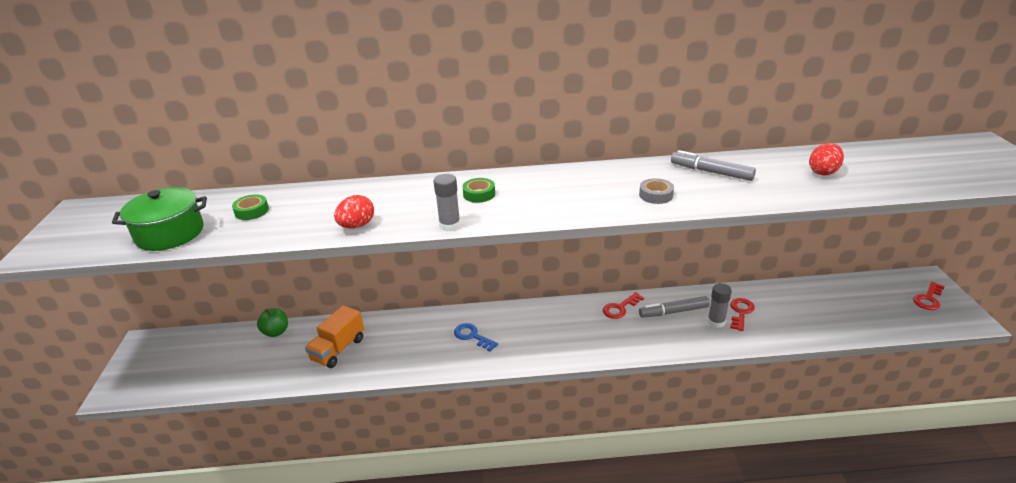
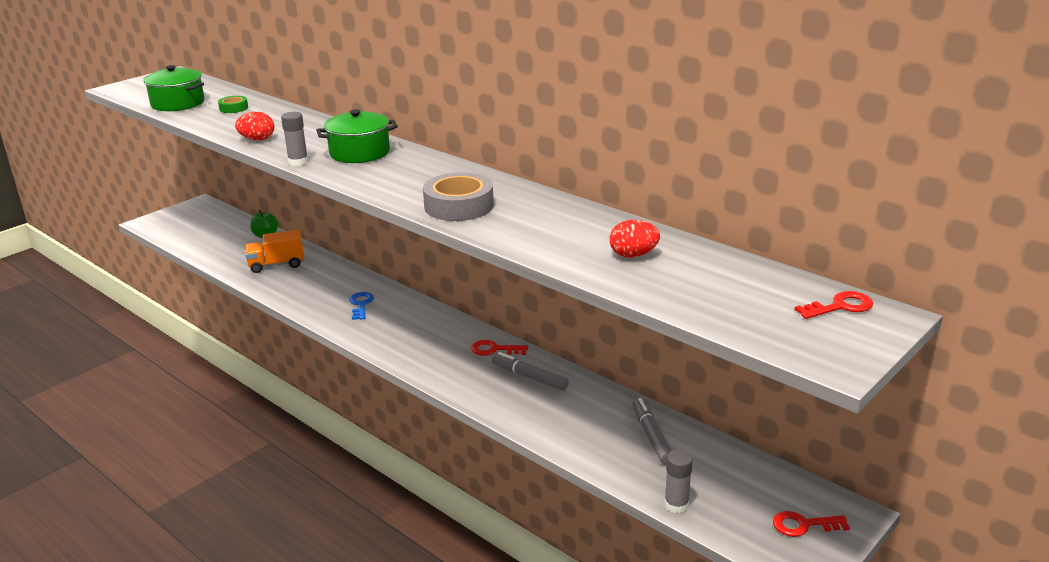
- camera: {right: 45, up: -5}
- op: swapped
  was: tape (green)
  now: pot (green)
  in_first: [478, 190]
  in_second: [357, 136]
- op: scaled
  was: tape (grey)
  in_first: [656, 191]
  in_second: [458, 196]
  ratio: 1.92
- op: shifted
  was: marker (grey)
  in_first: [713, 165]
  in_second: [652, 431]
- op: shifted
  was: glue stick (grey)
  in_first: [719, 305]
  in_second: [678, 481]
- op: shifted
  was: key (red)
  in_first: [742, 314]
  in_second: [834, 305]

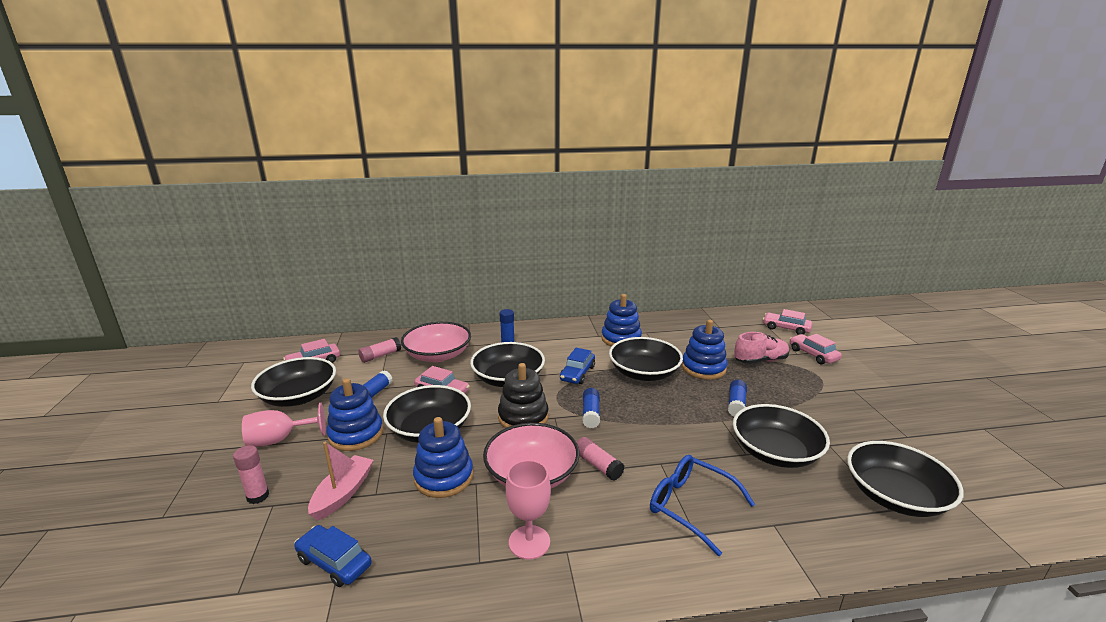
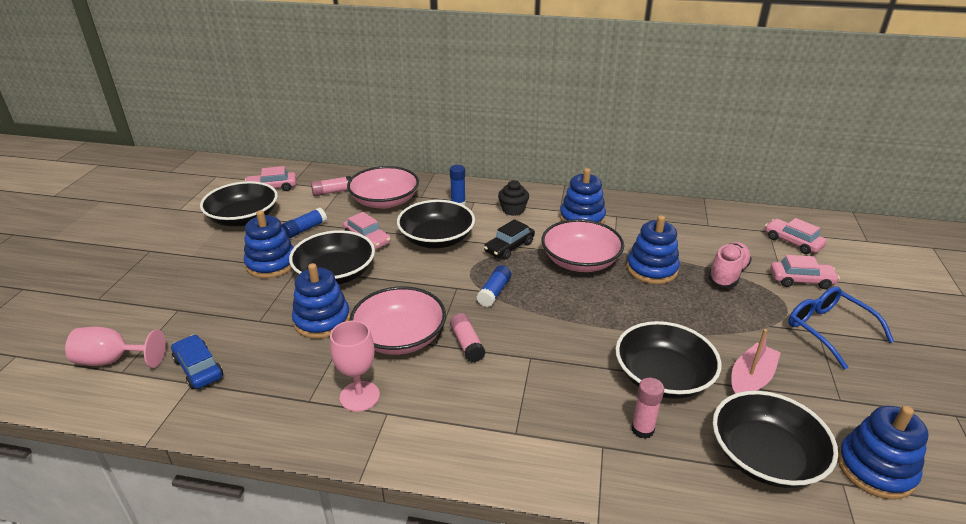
- camera: {right: 20, up: 10}
- op: shifted
  was: goblet (pink)
  in_first: [284, 425]
  in_second: [115, 347]
- op: repainted
  was: car (blue)
  now: car (black)
  in_first: [577, 366]
  in_second: [509, 239]
- op: new
  now: cupcake (black)
  in_second: [513, 198]
- op: repainted
  was: bowl (black)
  now: bowl (pink)
  in_first: [646, 359]
  in_second: [582, 245]
- op: shifted
  was: glue stick (pink)
  in_first: [251, 474]
  in_second: [647, 408]
- op: rotated
  was: shoe (pink)
  in_first: [762, 348]
  in_second: [730, 264]
  clockwise: -60
- op: shifted
  was: boat (pink)
  in_first: [341, 481]
  in_second: [756, 361]
- op: rotated
  was: car (pink)
  in_first: [816, 349]
  in_second: [805, 272]
  clockwise: 105
- op: shifted
  was: glasses (blue)
  in_first: [702, 505]
  in_second: [841, 327]
- op: new
  now: stacking toy (blue)
  in_second: [883, 453]
- op: gone
  was: stacking toy (black)
  in_first: [523, 395]
- op: gone
  was: glue stick (blue)
  in_first: [737, 398]

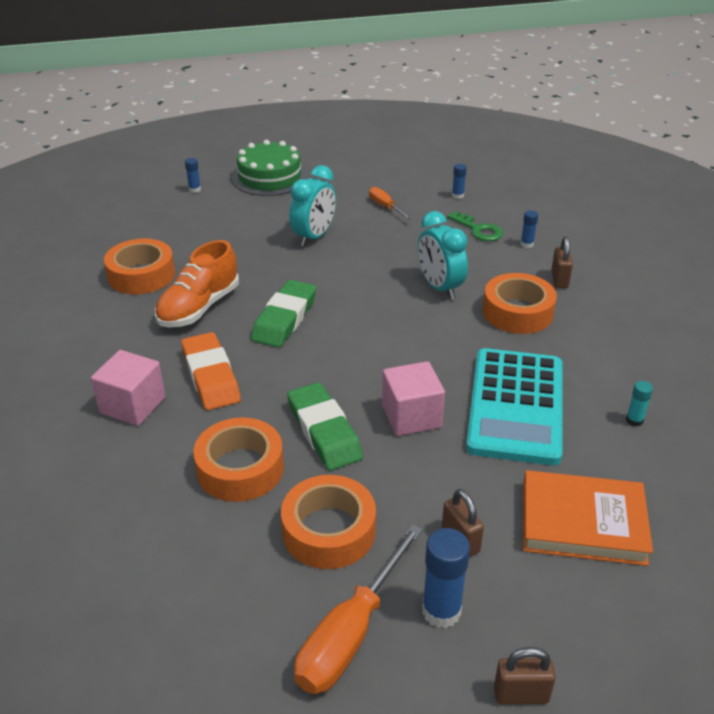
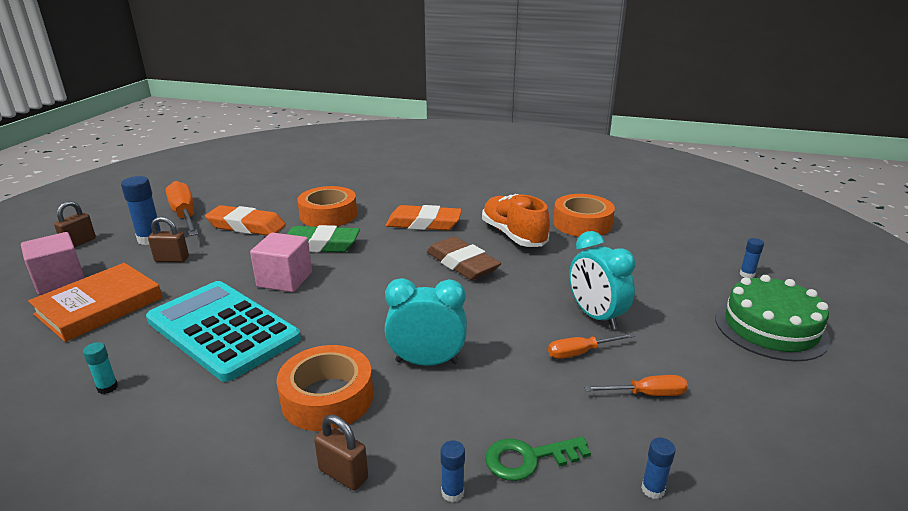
- camera: {right: 120, up: -10}
- op: shifted
  was: cube (pink)
  in_first: [128, 388]
  in_second: [53, 263]
- op: swapped
  was: tape (orange)
  now: eraser (orange)
  in_first: [328, 522]
  in_second: [245, 220]
- op: repainted
  was: eraser (green)
  now: eraser (brown)
  in_first: [283, 313]
  in_second: [464, 258]
- op: new
  now: screwdriver (orange)
  in_second: [591, 346]

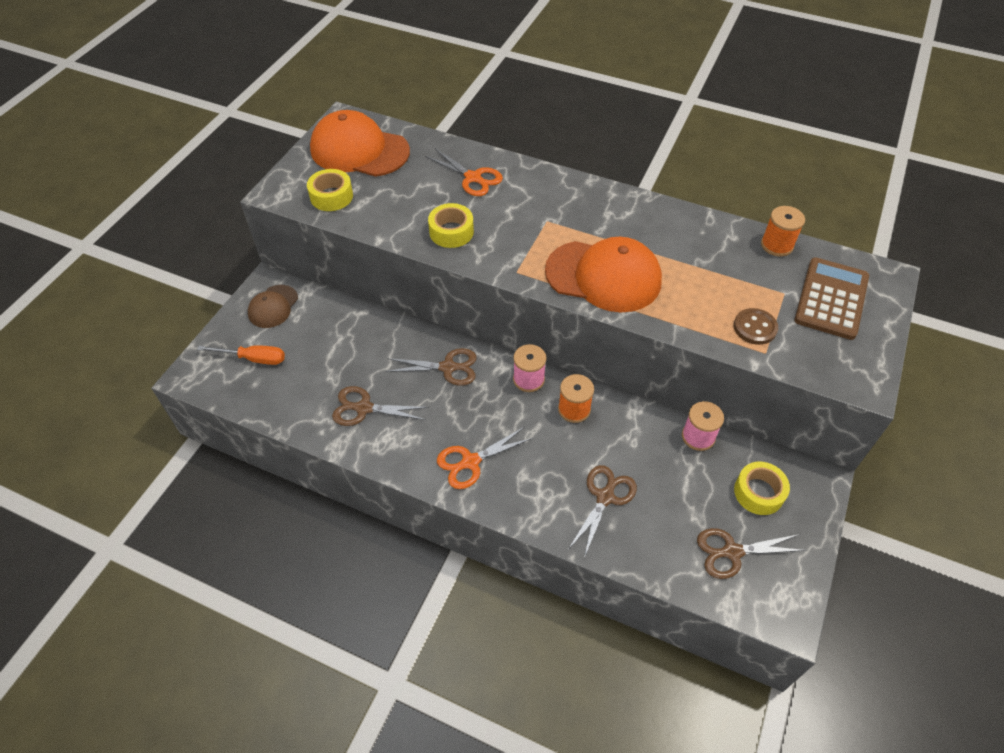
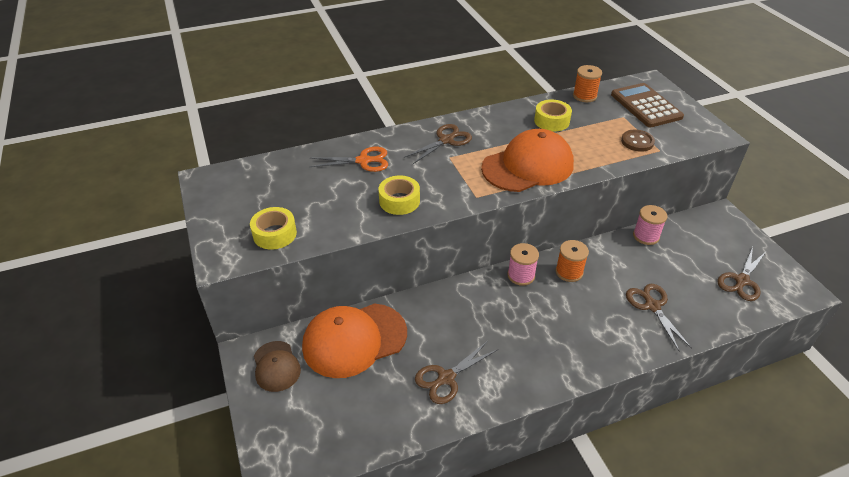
- camera: {right: -45, up: -10}
- op: shifted
  was: cap (orange)
  in_first: [360, 143]
  in_second: [354, 340]
- op: shifted
  was: scissors (brown)
  in_first: [431, 367]
  in_second: [438, 144]
- op: shifted
  was: tape (yellow)
  in_first: [762, 488]
  in_second: [553, 115]
- op: gone
  was: screwdriver (orange)
  in_first: [241, 355]
- op: gone
  was: scissors (orange)
  in_first: [485, 458]

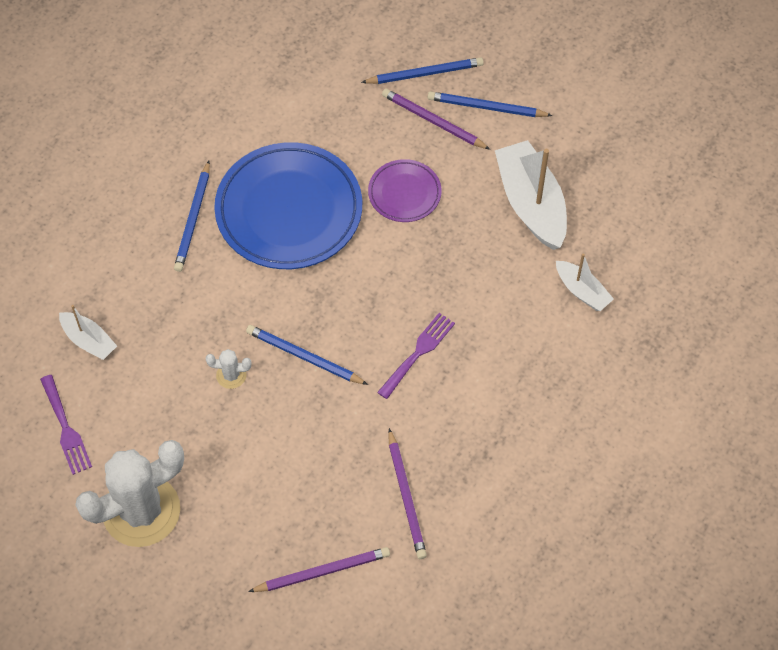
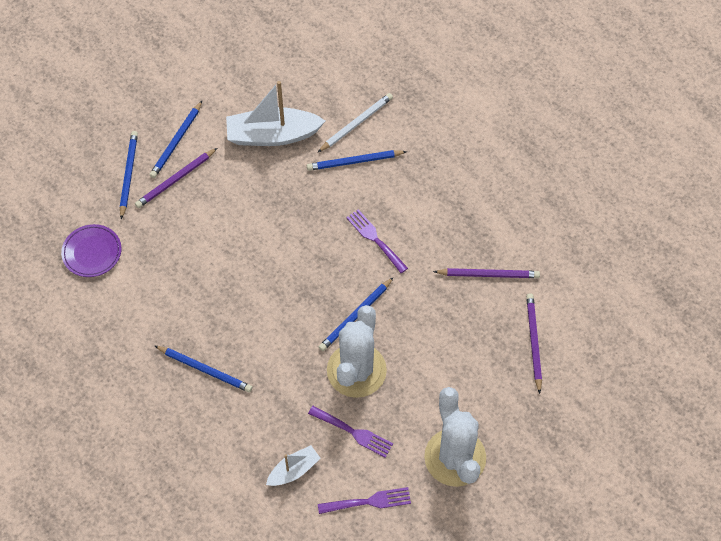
- camera: {right: -75, up: 0}
- op: shifted
  was: plate (purple)
  in_first: [405, 190]
  in_second: [91, 250]
- op: new
  now: pencil (blue)
  in_second: [357, 160]
- op: new
  now: fork (purple)
  in_second: [350, 432]
- op: swapped
  was: boat (white)
  now: pencil (white)
  in_first: [585, 282]
  in_second: [355, 122]
- op: scaled
  was: cactus (white)
  in_first: [228, 369]
  in_second: [357, 351]
  ratio: 2.45
- op: gone
  was: plate (blue)
  in_first: [288, 205]

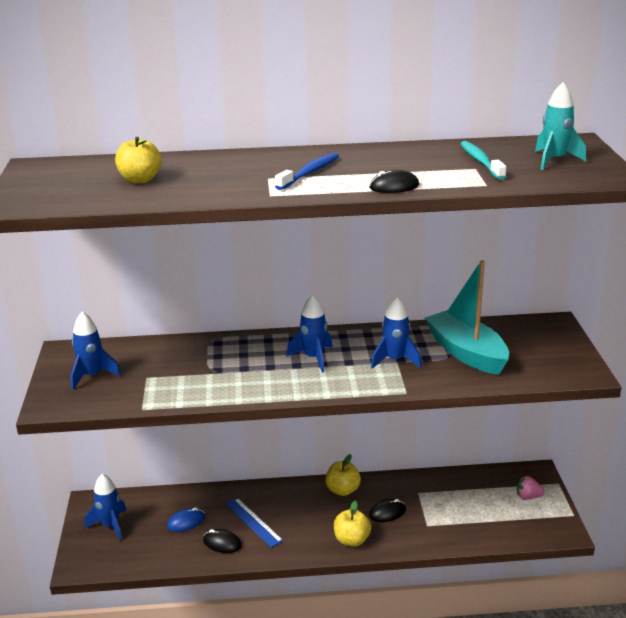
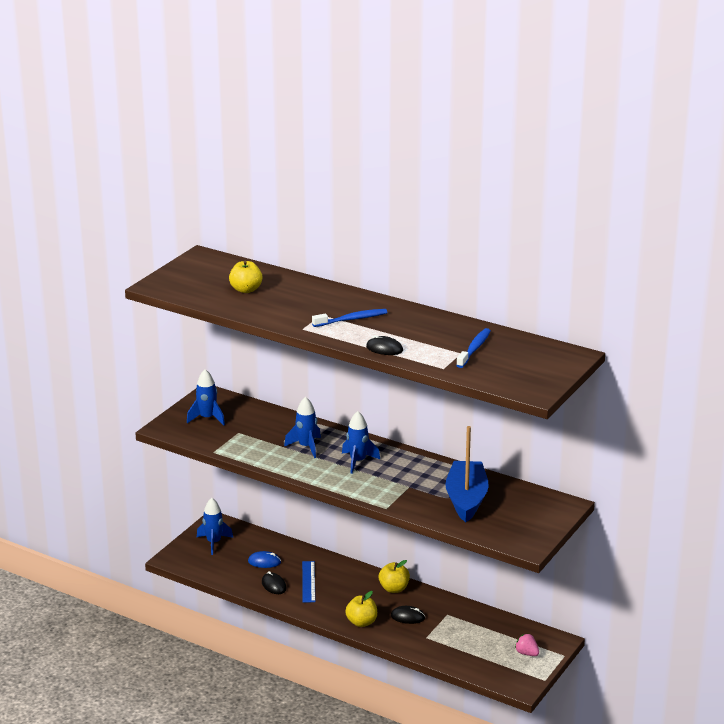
- camera: {right: 35, up: 0}
- op: shifted
  was: rocket (blue)
  in_first: [396, 333]
  in_second: [302, 427]
- op: repainted
  was: boat (turquoise)
  now: boat (blue)
  in_first: [467, 317]
  in_second: [467, 474]
- op: repainted
  was: toothbrush (turquoise)
  now: toothbrush (blue)
  in_first: [483, 160]
  in_second: [473, 348]
- op: gone
  was: rocket (turquoise)
  in_first: [560, 126]

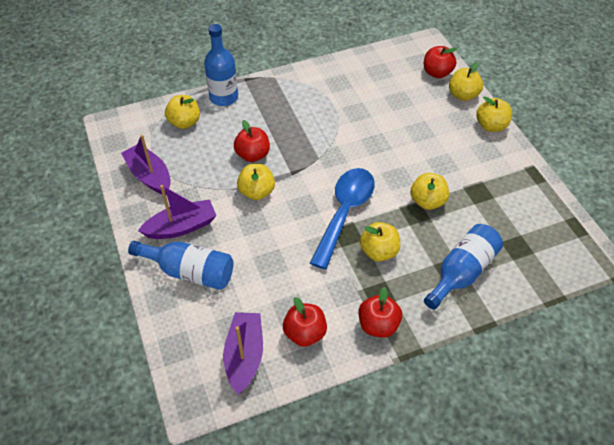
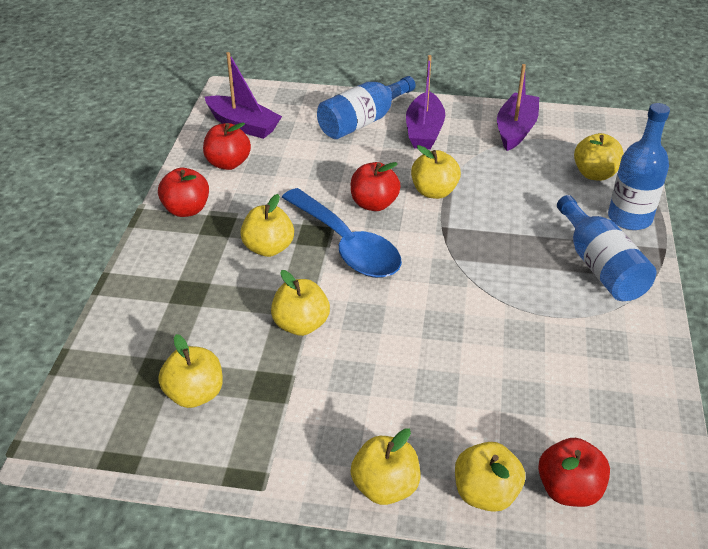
- camera: {right: 120, up: -10}
- op: new
  now: apple (yellow)
  in_second: [190, 371]
- op: shifted
  was: apple (red)
  in_first: [252, 141]
  in_second: [376, 186]
- op: rotated
  was: boat (purple)
  in_first: [146, 165]
  in_second: [518, 107]
  clockwise: -60
- op: shifted
  was: bottle (blue)
  in_first: [463, 267]
  in_second: [606, 248]

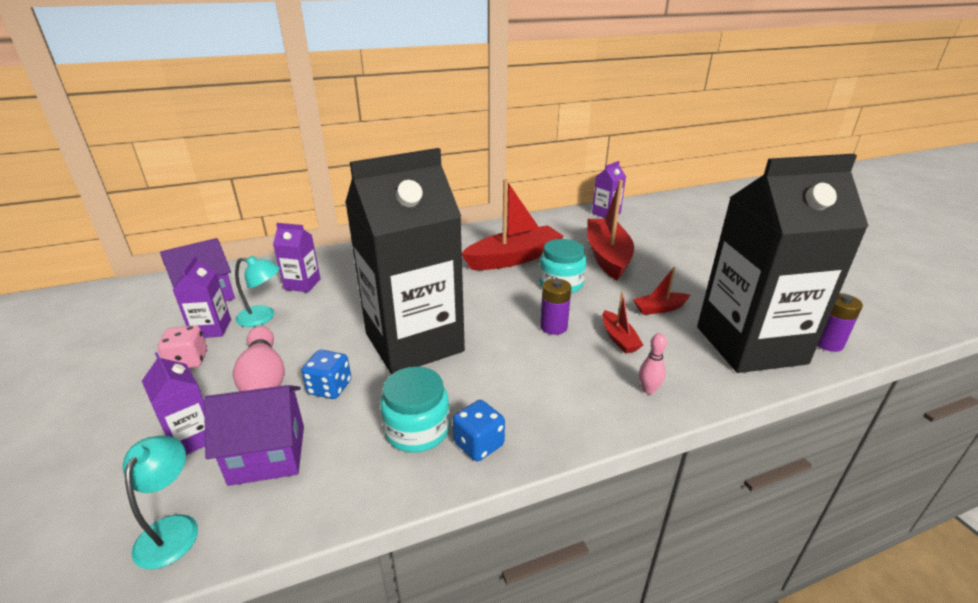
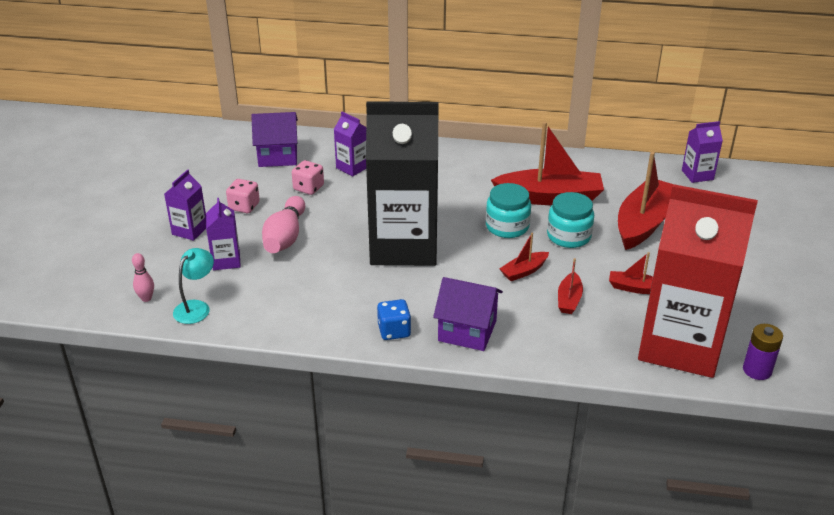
- camera: {right: 30, up: 5}
- op: shifted
  was: bowling pin (pink)
  in_first: [653, 363]
  in_second: [143, 277]
- op: shifted
  was: carton (purple)
  in_first: [201, 297]
  in_second: [185, 205]
- op: swapped
  was: lamp (turquoise)
  now: dice (pink)
  in_first: [257, 291]
  in_second: [308, 177]
- op: shifted
  was: house (purple)
  in_first: [254, 435]
  in_second: [468, 314]
- op: shifted
  was: jar (turquoise)
  in_first: [415, 409]
  in_second: [508, 210]
- op: swapped
  was: battery (purple)
  now: boat (red)
  in_first: [556, 307]
  in_second: [524, 256]
- op: repainted
  was: carton (black)
  now: carton (red)
  in_first: [783, 263]
  in_second: [698, 281]
- op: gone
  was: dice (blue)
  in_first: [326, 374]

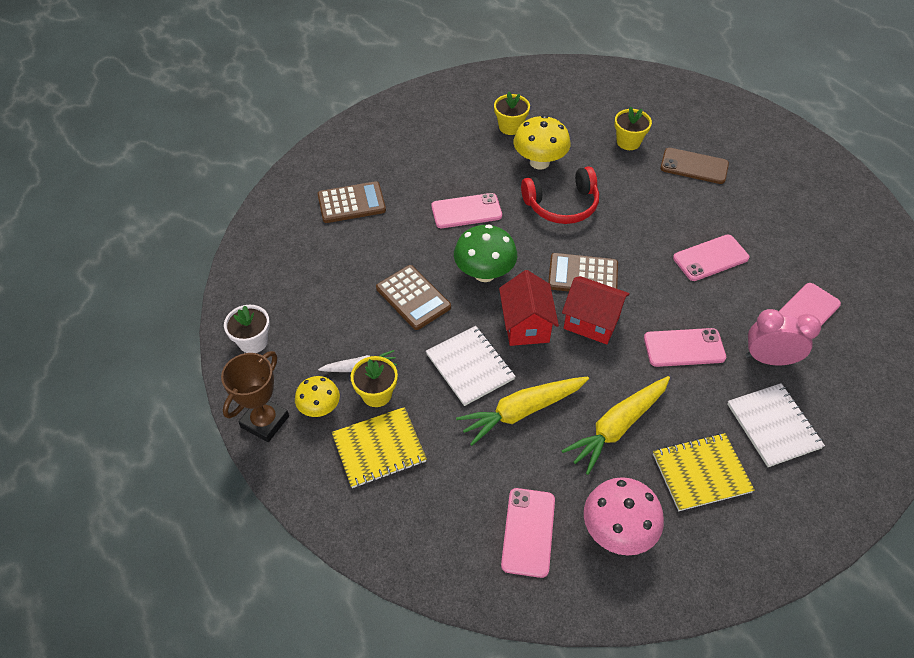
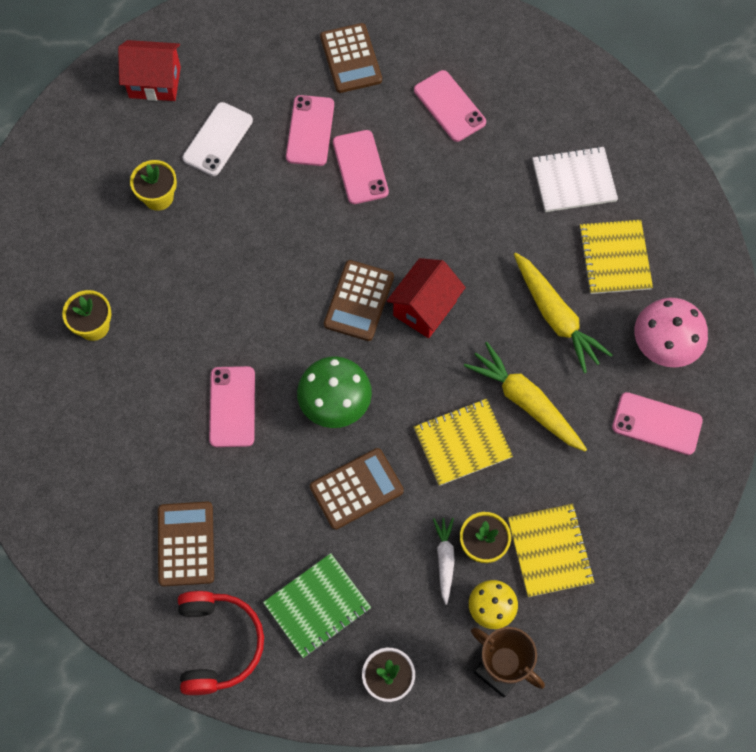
- camera: {right: -80, up: 15}
- op: shifted
  was: house (red)
  in_first: [529, 308]
  in_second: [149, 70]
- op: shifted
  was: headphones (red)
  in_first: [560, 195]
  in_second: [221, 643]
- op: repainted
  was: phone (brown)
  now: phone (white)
  in_first: [694, 166]
  in_second: [218, 139]
- op: new
  now: notebook (green)
  in_second: [317, 605]
- op: shifted
  was: phone (pink)
  in_first: [685, 347]
  in_second: [310, 130]
- op: new
  now: calculator (brown)
  in_second: [351, 58]
- op: repainted
  was: notebook (white)
  now: notebook (yellow)
  in_first: [471, 366]
  in_second: [463, 442]
- op: rotated
  was: carrot (yellow)
  in_first: [522, 411]
  in_second: [525, 396]
  clockwise: 150
- op: gone
  was: mushroom (yellow)
  in_first: [542, 142]
- op: gone
  was: clock (pink)
  in_first: [783, 337]

